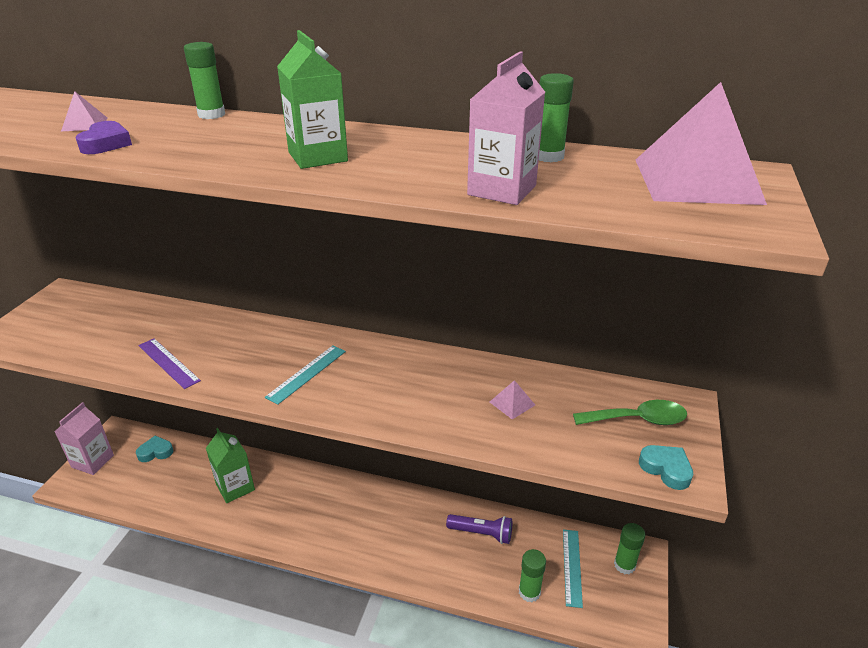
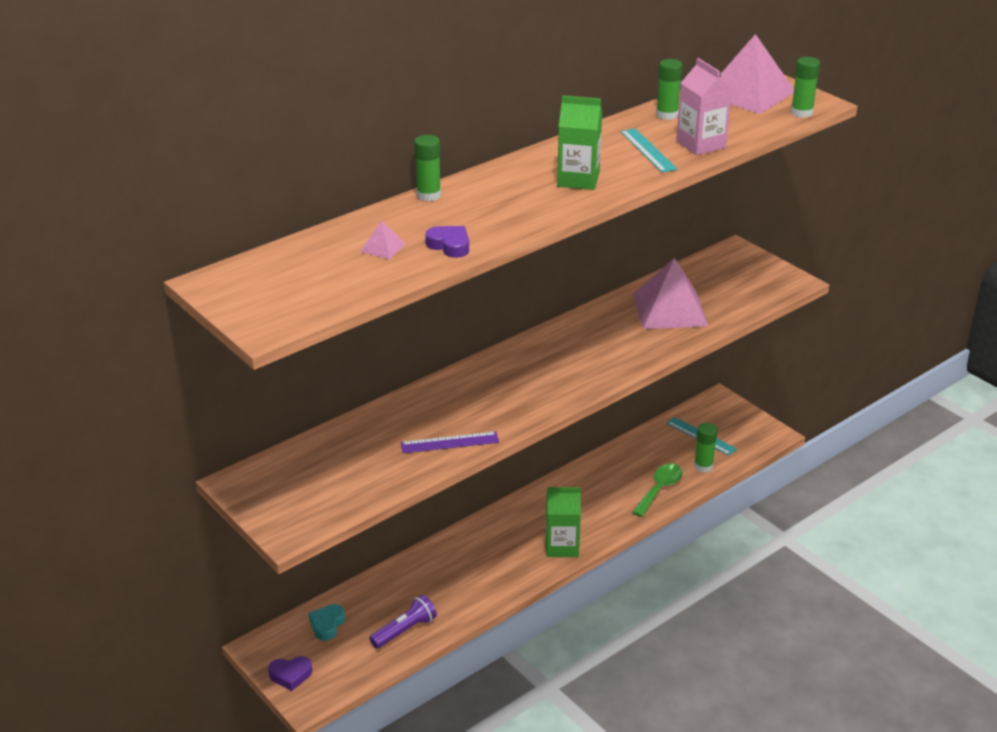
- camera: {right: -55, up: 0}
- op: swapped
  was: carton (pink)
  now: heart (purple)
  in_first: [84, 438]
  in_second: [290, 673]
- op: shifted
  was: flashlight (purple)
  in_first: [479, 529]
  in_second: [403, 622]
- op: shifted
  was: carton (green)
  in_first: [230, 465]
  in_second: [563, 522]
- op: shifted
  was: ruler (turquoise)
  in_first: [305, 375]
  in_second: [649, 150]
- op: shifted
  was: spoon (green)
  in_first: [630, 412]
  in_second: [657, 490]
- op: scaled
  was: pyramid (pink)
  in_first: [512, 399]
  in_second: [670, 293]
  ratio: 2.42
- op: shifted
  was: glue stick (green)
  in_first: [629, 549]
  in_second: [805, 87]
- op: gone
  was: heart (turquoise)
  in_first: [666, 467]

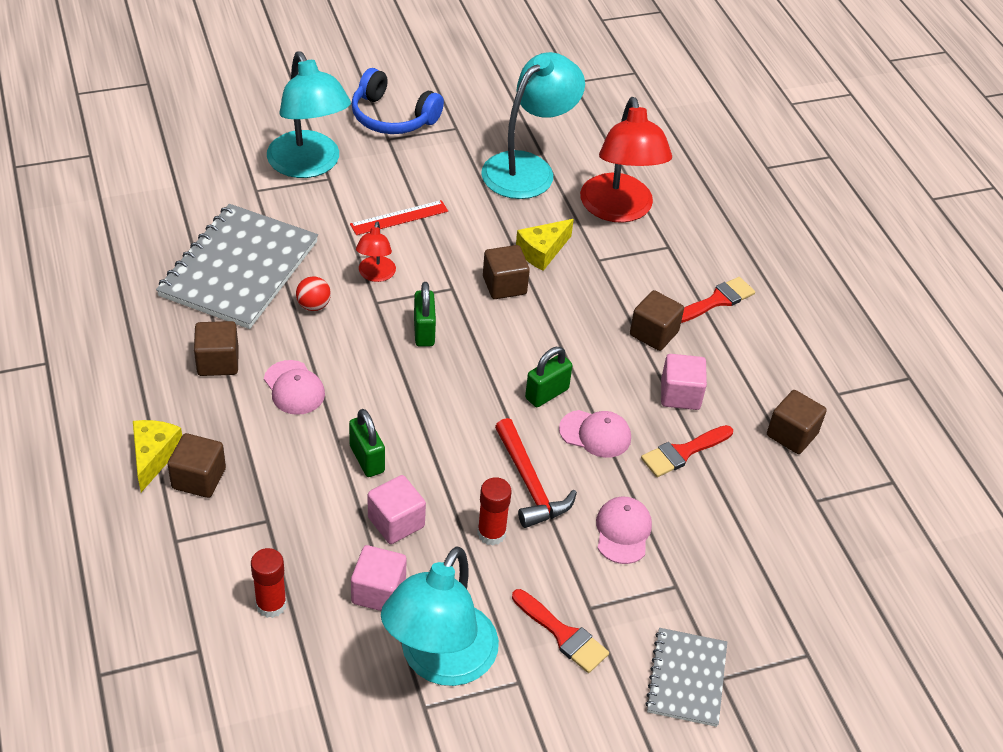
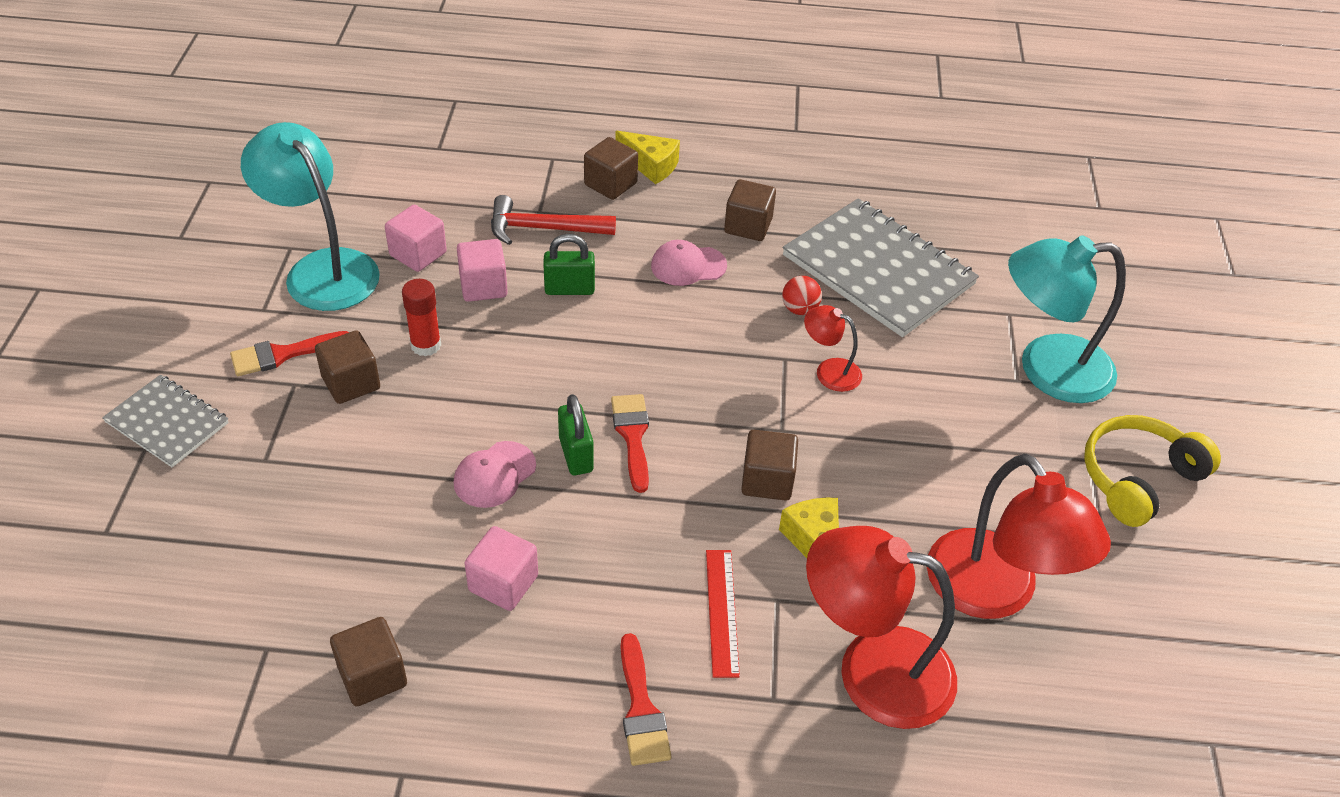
- camera: {right: 115, up: 0}
- op: shifted
  was: cube (brown)
  in_first: [657, 320]
  in_second: [347, 367]
- op: shifted
  was: hammer (red)
  in_first: [536, 473]
  in_second: [553, 220]
- op: shifted
  was: brush (red)
  in_first: [687, 451]
  in_second: [630, 443]
- op: shifted
  was: ruler (red)
  in_first: [399, 217]
  in_second: [723, 614]
- op: repainted
  was: lamp (turquoise)
  now: lamp (red)
  in_first: [533, 125]
  in_second: [1019, 536]
- op: repainted
  was: headphones (blue)
  now: headphones (yellow)
  in_first: [398, 101]
  in_second: [1152, 471]
- op: gone
  was: glue stick (red)
  in_first: [269, 583]
- op: gone
  was: padlock (green)
  in_first: [425, 314]
- op: gone
  was: cap (pink)
  in_first: [624, 530]

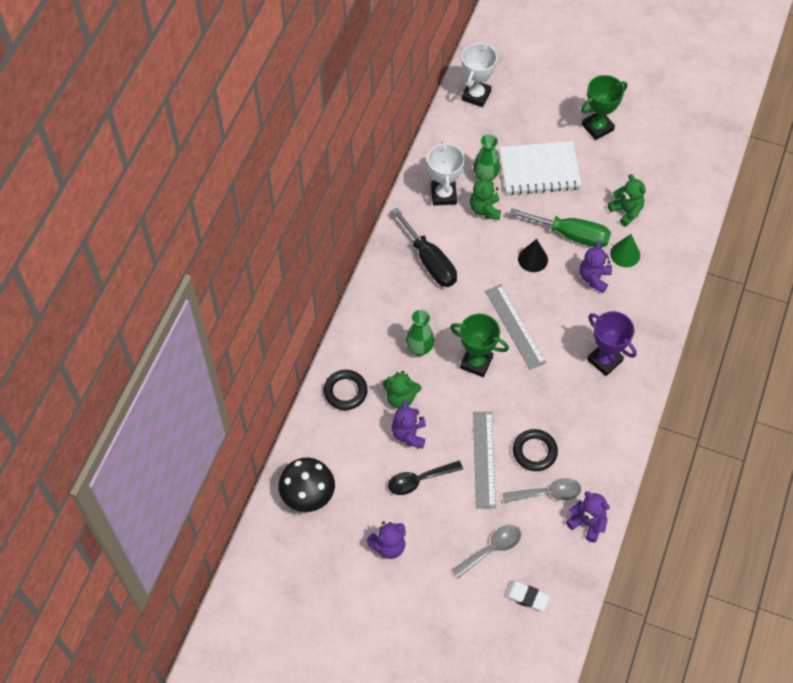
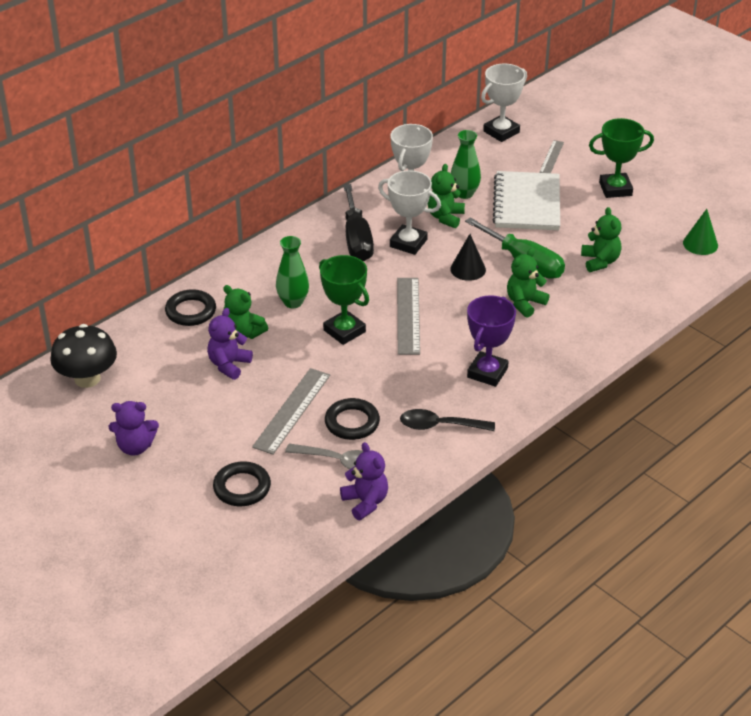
- camera: {right: 25, up: -20}
- op: swapped
  was: spoon (grey)
  now: ring (black)
  in_first: [486, 551]
  in_second: [242, 483]
- op: new
  now: trophy (white)
  in_second: [409, 212]
- op: shifted
  was: spoon (black)
  in_first: [425, 478]
  in_second: [447, 420]
- op: rotated
  was: trophy (purple)
  in_first: [612, 343]
  in_second: [491, 341]
  clockwise: 45
- op: rotated
  was: notebook (white)
  in_first: [540, 168]
  in_second: [526, 200]
  clockwise: 75
- op: repainted
  was: teddy bear (purple)
  now: teddy bear (green)
  in_first: [596, 267]
  in_second: [528, 283]
- op: new
  now: ruler (grey)
  in_second: [551, 156]
- op: shifted
  was: cone (green)
  in_first: [625, 250]
  in_second: [700, 232]
- op: gone
  was: eraser (white)
  in_first: [527, 596]

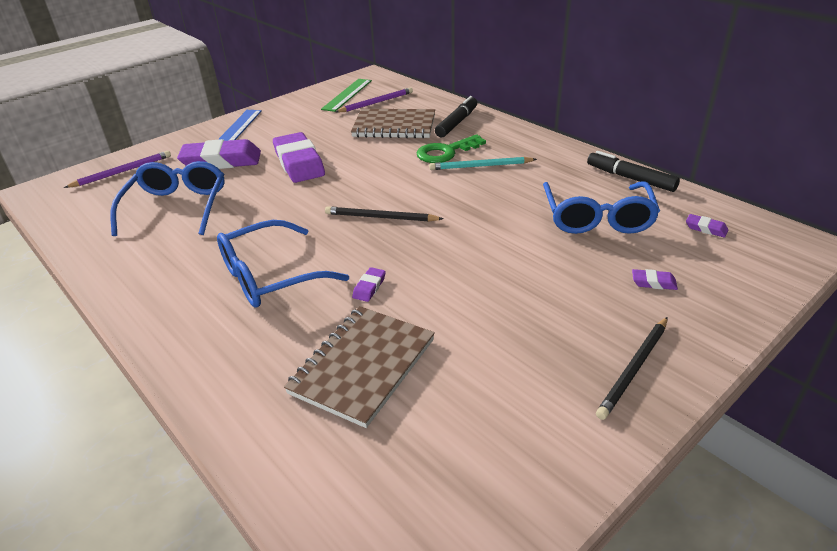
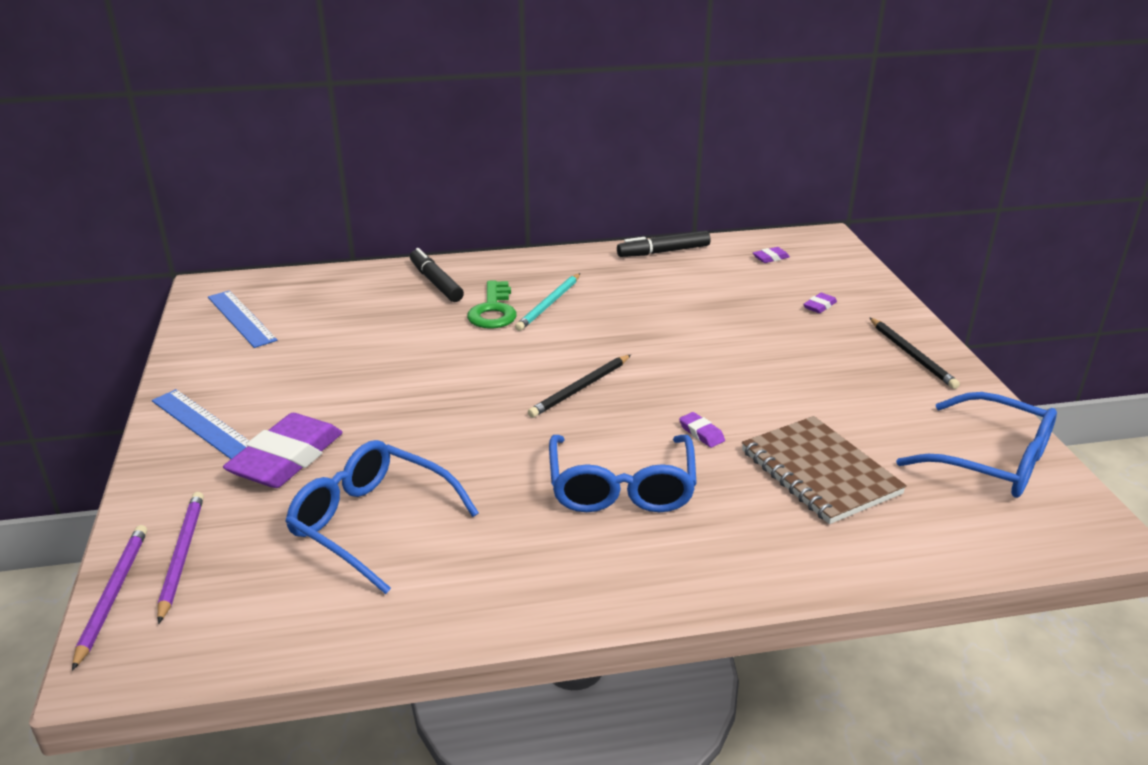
- camera: {right: -60, up: -5}
- op: shifted
  was: pencil (purple)
  in_first: [374, 99]
  in_second: [109, 598]
- op: repainted
  was: ruler (green)
  now: ruler (blue)
  in_first: [346, 95]
  in_second: [242, 319]
- op: shifted
  was: glasses (blue)
  in_first: [601, 207]
  in_second: [976, 445]
- op: gone
  was: eraser (purple)
  in_first: [299, 157]
- op: gone
  was: notebook (brown)
  in_first: [393, 124]

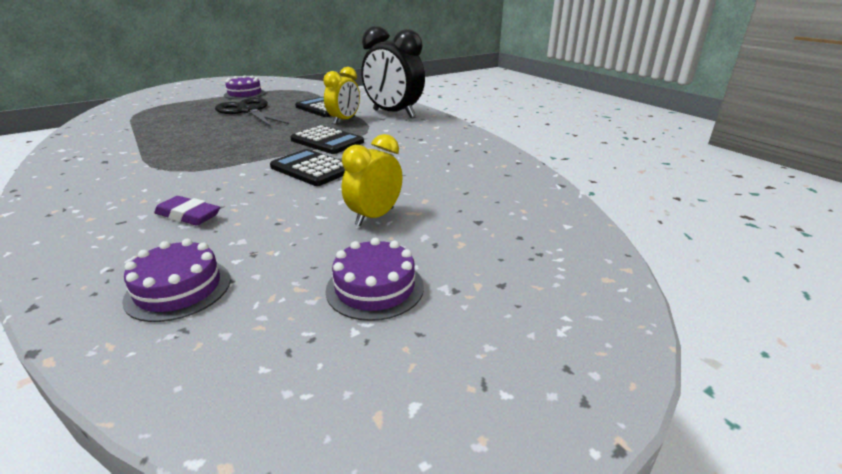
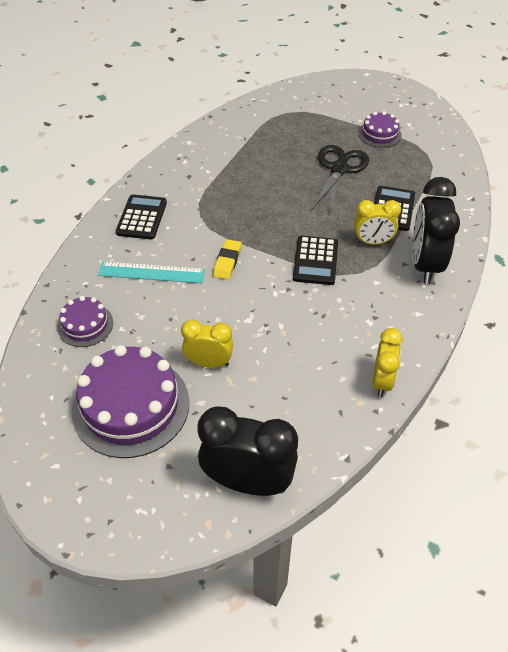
- camera: {right: 60, up: 20}
- op: scaled
  was: cake (purple)
  in_first: [375, 279]
  in_second: [130, 401]
  ratio: 1.93
- op: swapped
  was: eraser (purple)
  now: ruler (turquoise)
  in_first: [187, 211]
  in_second: [151, 272]
- op: shifted
  was: calculator (black)
  in_first: [307, 167]
  in_second: [141, 216]
- op: new
  now: clock (black)
  in_second: [247, 451]
- op: new
  now: eraser (yellow)
  in_second: [227, 259]
- op: new
  now: clock (yellow)
  in_second: [387, 362]

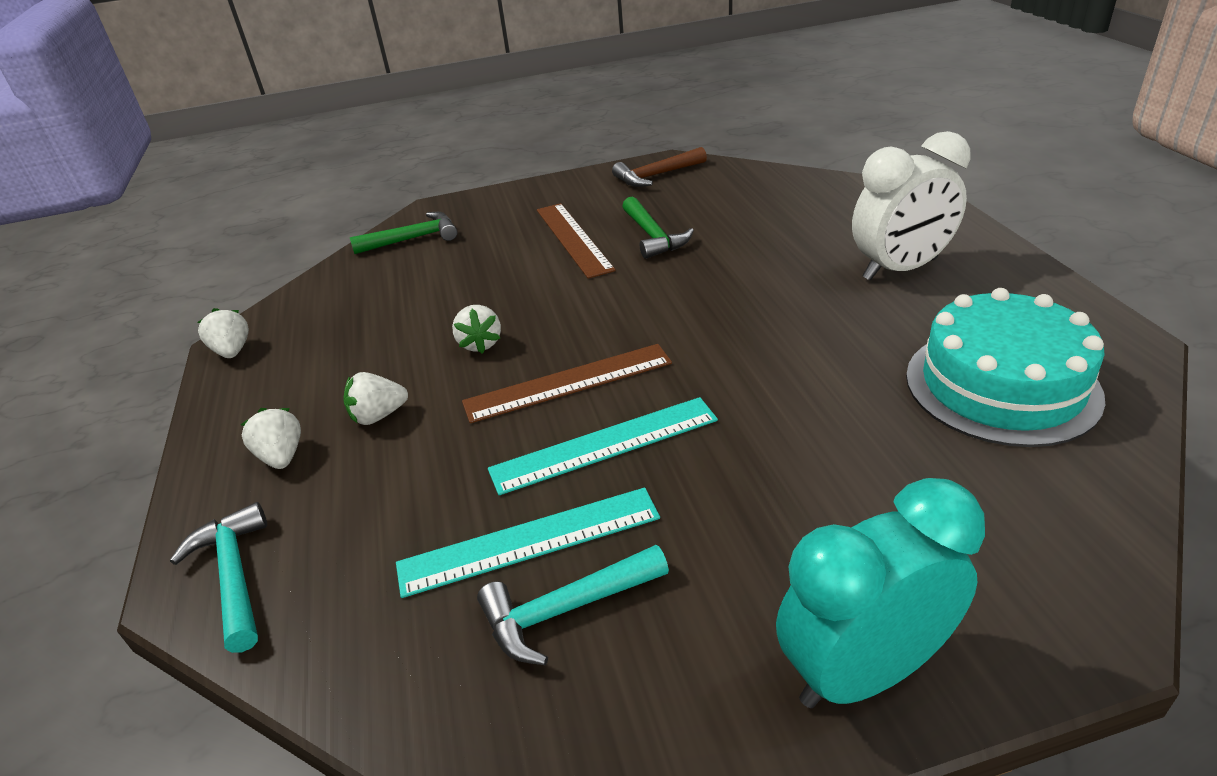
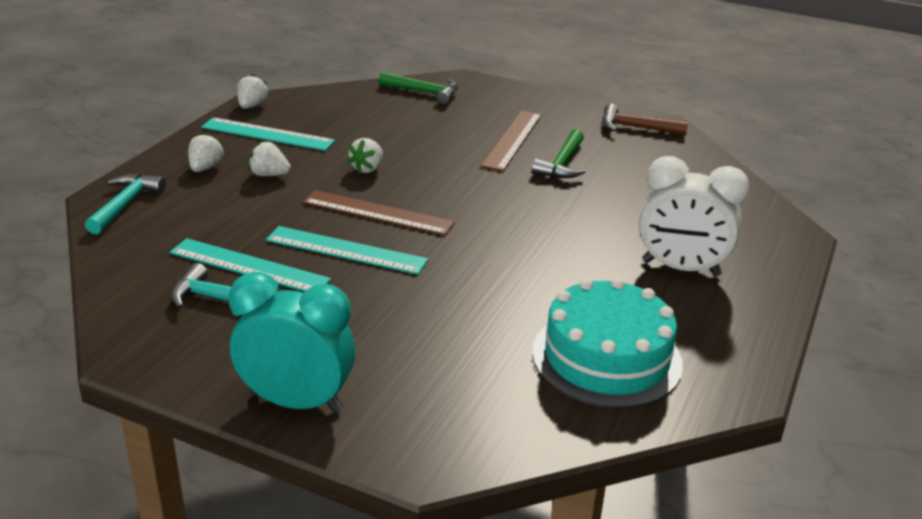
- camera: {right: 35, up: -5}
- op: new
  now: ruler (turquoise)
  in_second: [268, 134]

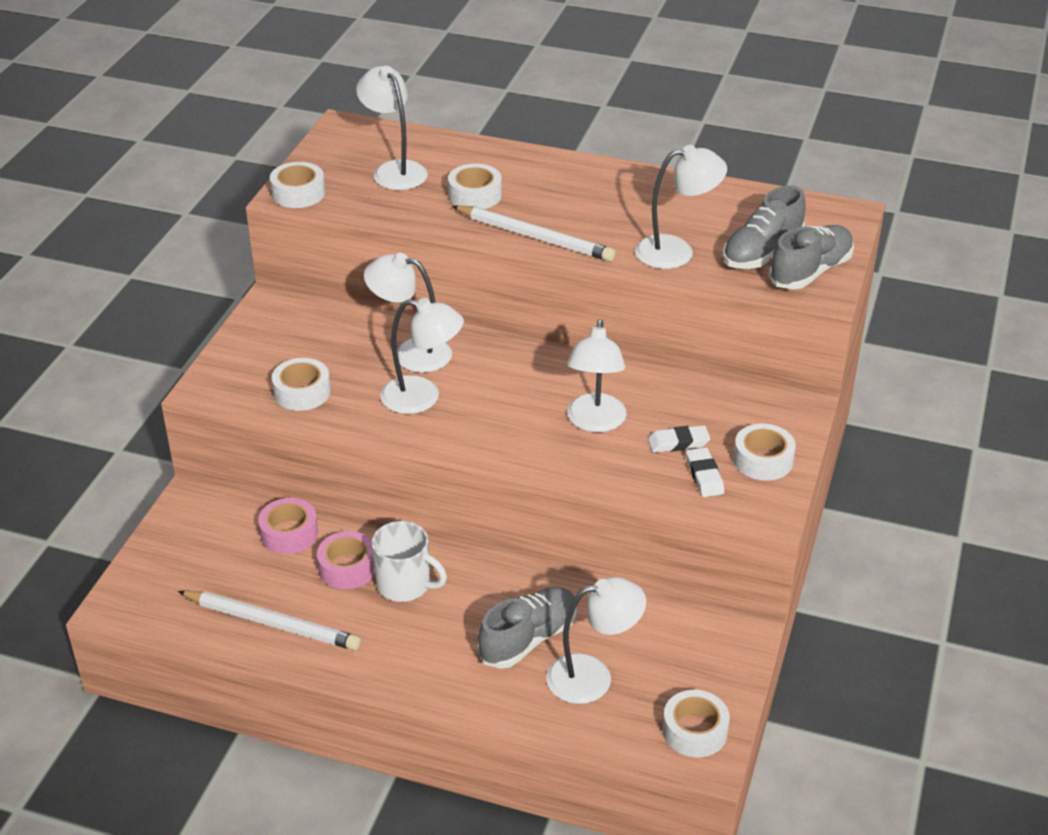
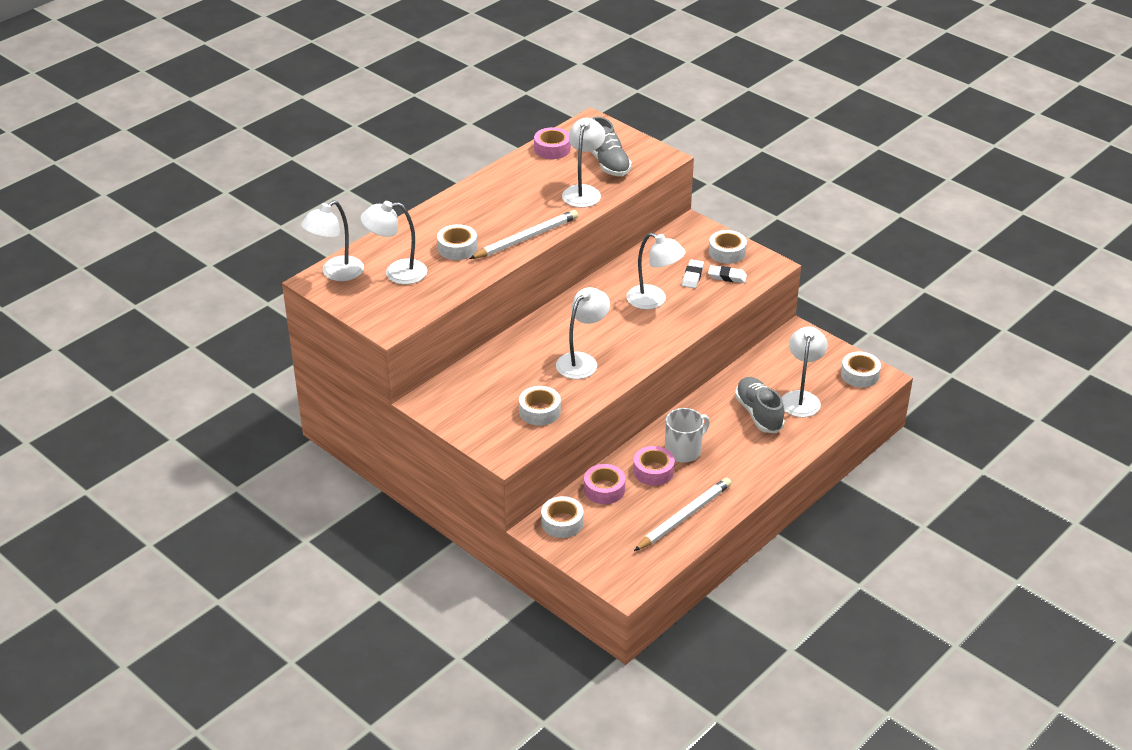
- camera: {right: -65, up: 0}
- op: shifted
  was: lamp (white)
  in_first: [408, 313]
  in_second: [332, 240]
- op: new
  now: tape (pink)
  in_second: [552, 143]
- op: shifted
  was: tape (white)
  in_first: [297, 185]
  in_second: [562, 517]
- op: gone
  was: shoe (grey)
  in_first: [811, 257]

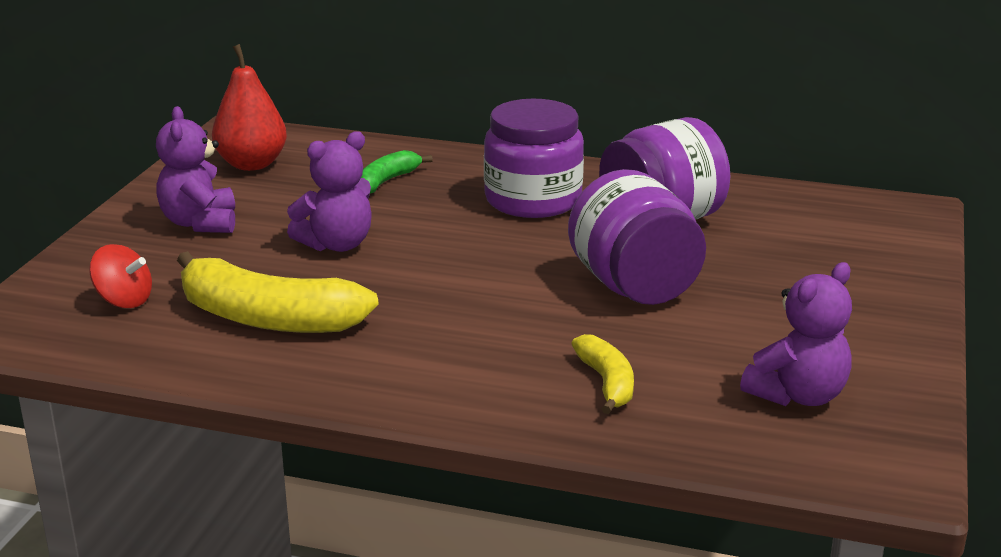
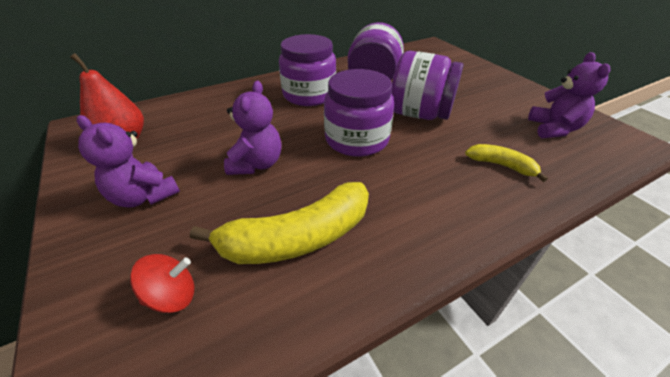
- camera: {right: -45, up: 15}
- op: new
  now: jar (purple)
  in_second: [359, 113]
- op: gone
  was: banana (green)
  in_first: [397, 172]

